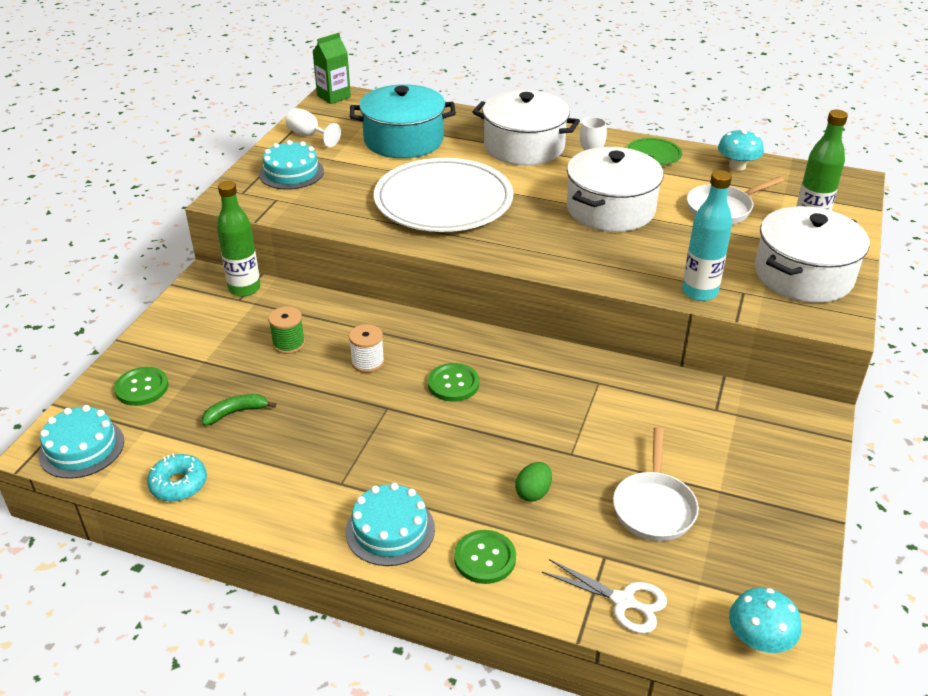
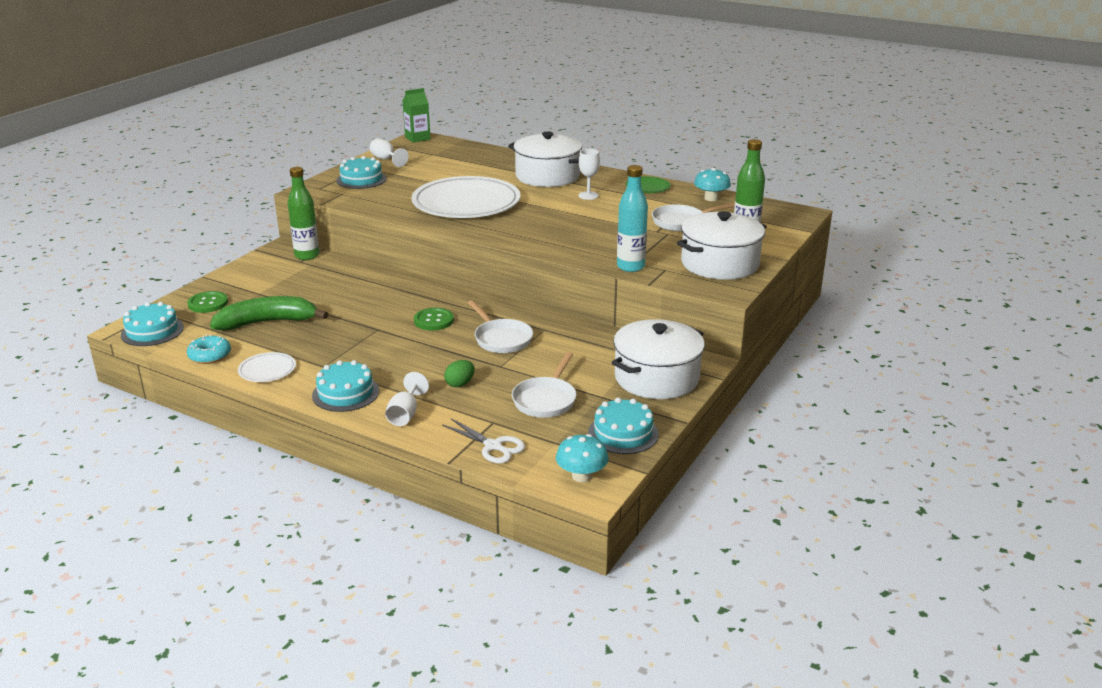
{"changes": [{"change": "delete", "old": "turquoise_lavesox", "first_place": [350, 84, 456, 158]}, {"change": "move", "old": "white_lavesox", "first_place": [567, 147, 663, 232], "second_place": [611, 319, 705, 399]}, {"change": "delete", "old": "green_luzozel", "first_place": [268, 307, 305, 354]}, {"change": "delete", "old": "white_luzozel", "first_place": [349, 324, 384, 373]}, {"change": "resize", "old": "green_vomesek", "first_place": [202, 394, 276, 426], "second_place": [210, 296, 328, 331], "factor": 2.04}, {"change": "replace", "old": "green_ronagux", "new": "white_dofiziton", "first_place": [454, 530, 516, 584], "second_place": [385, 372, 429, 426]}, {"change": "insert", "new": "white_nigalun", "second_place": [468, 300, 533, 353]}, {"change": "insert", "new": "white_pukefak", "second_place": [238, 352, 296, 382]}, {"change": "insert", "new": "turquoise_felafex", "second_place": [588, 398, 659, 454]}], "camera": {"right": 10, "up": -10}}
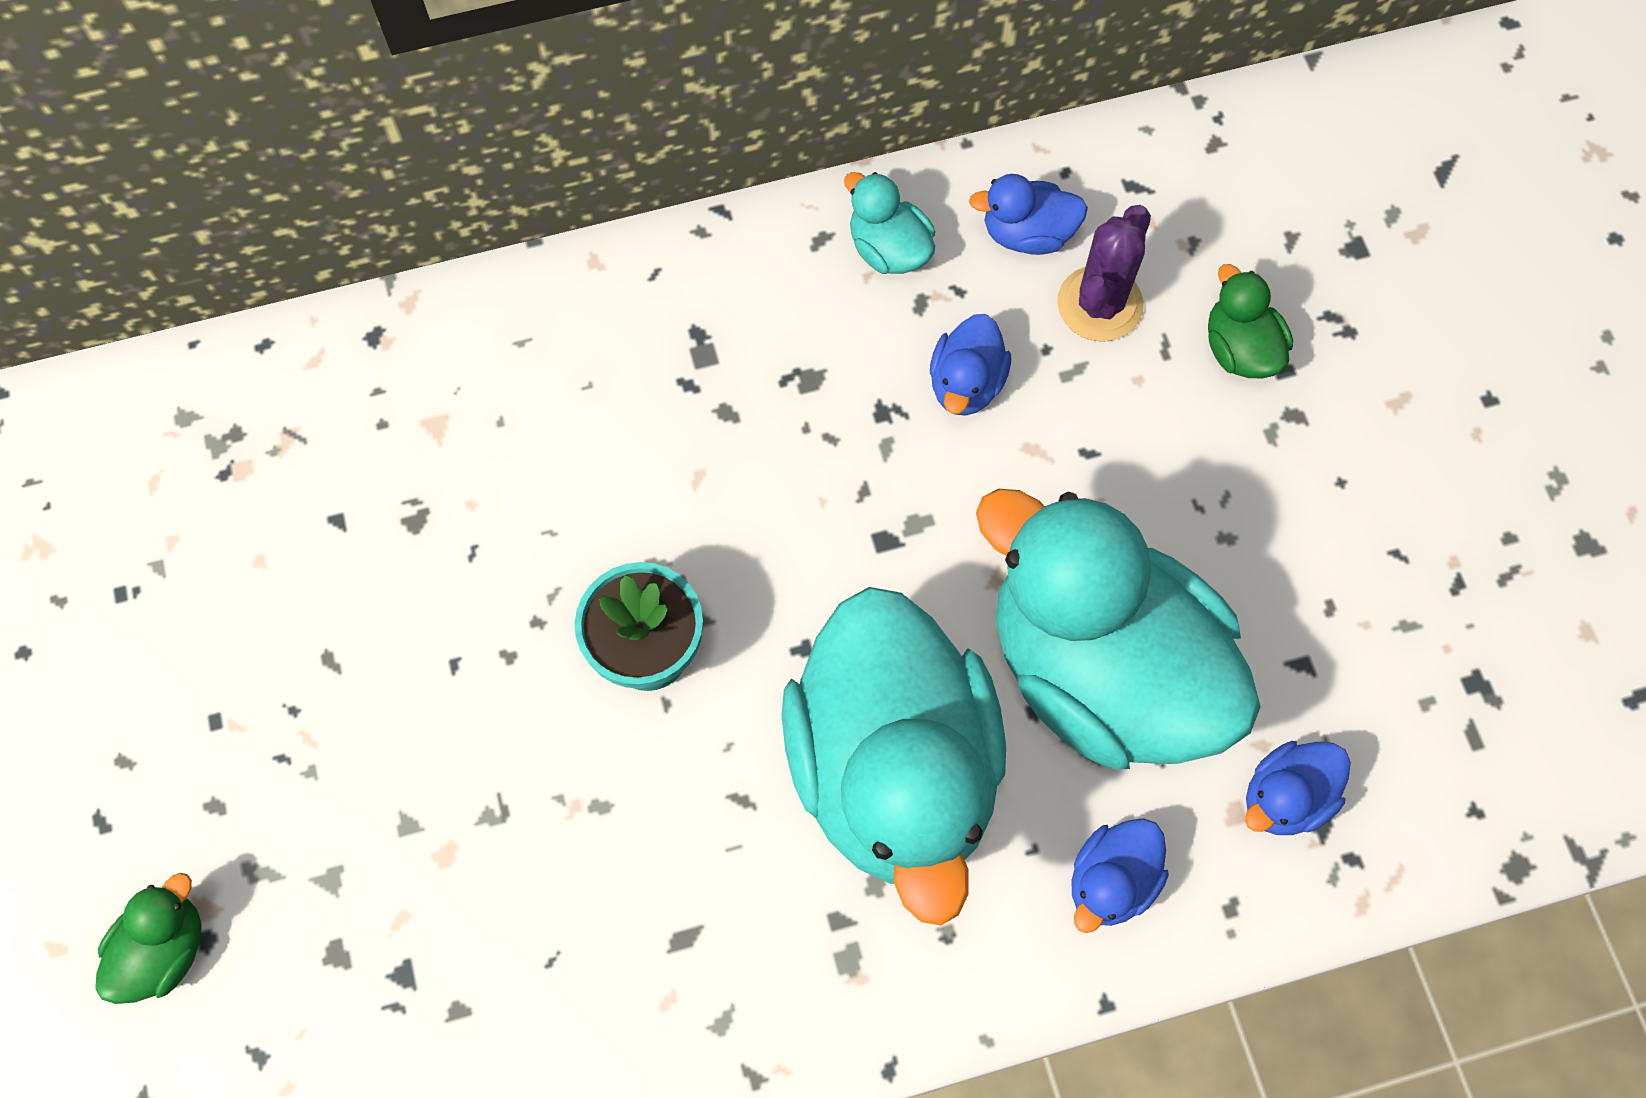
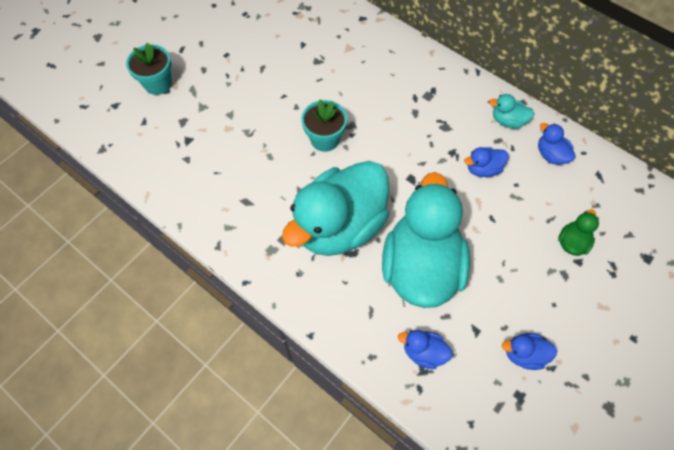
{"changes": [{"change": "rotate", "old": "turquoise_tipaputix", "first_place": [844, 172, 935, 274], "second_place": [489, 94, 535, 128], "degrees": -90}, {"change": "delete", "old": "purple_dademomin", "first_place": [1057, 205, 1151, 342]}, {"change": "move", "old": "blue_tipaputix", "first_place": [1072, 818, 1169, 933], "second_place": [502, 333, 557, 370]}, {"change": "replace", "old": "green_tipaputix", "new": "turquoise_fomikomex", "first_place": [95, 873, 202, 1004], "second_place": [126, 42, 172, 95]}], "camera": {"right": 55, "up": -5}}
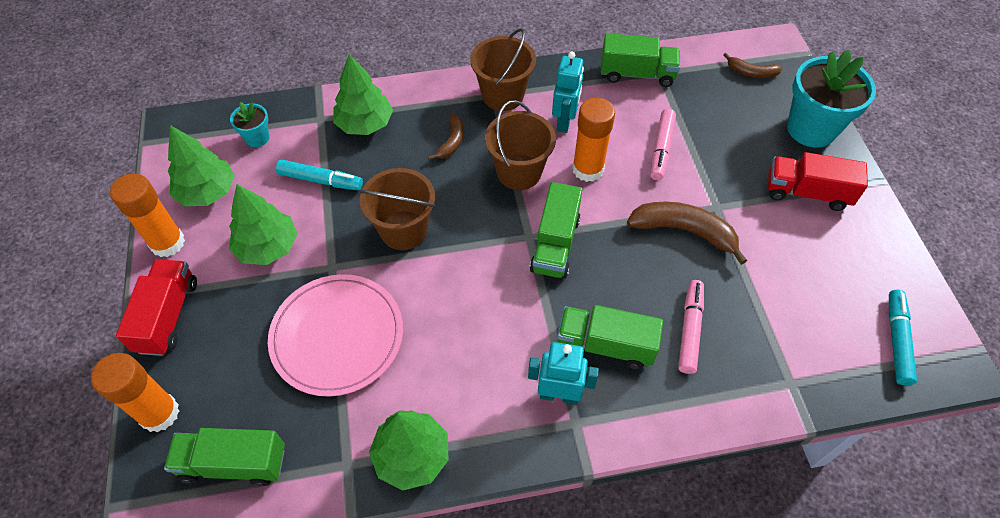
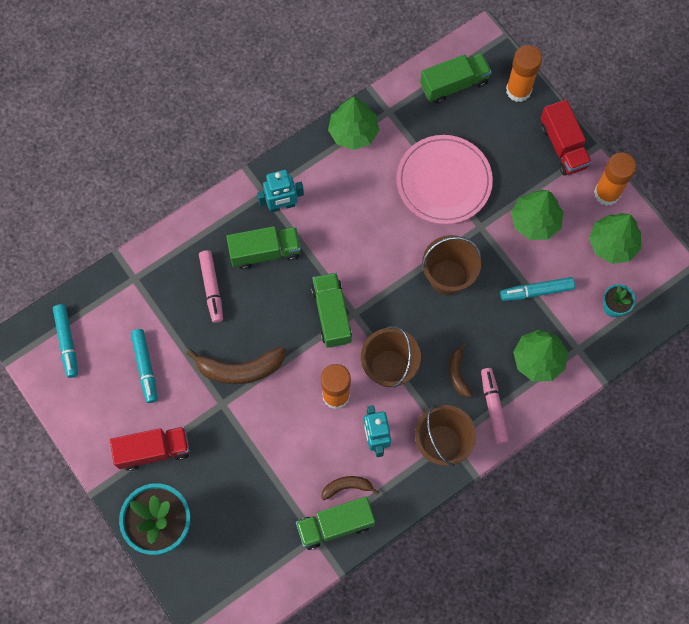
{"changes": [{"change": "move", "old": "brown_vomesek", "first_place": [723, 53, 783, 78], "second_place": [322, 476, 379, 500]}, {"change": "move", "old": "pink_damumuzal", "first_place": [650, 109, 676, 180], "second_place": [481, 368, 509, 444]}, {"change": "insert", "new": "turquoise_damumuzal", "second_place": [131, 329, 157, 403]}], "camera": {"right": 155, "up": 15}}
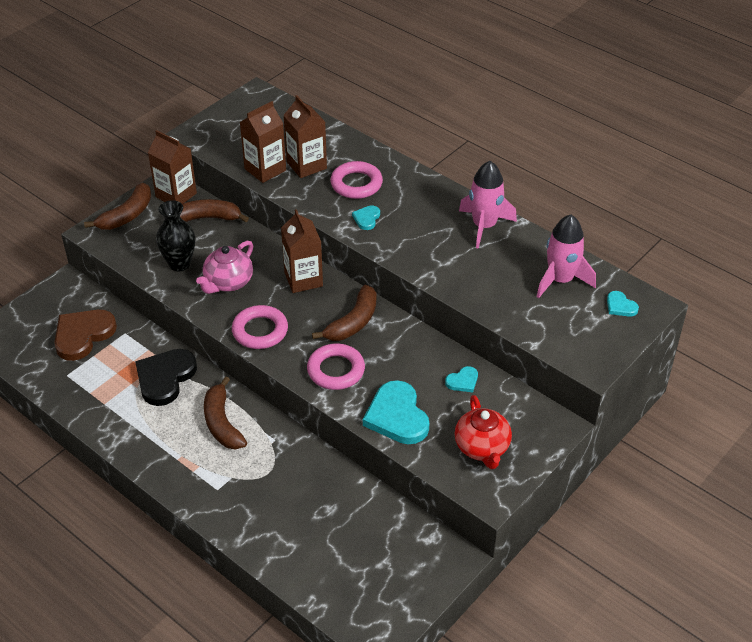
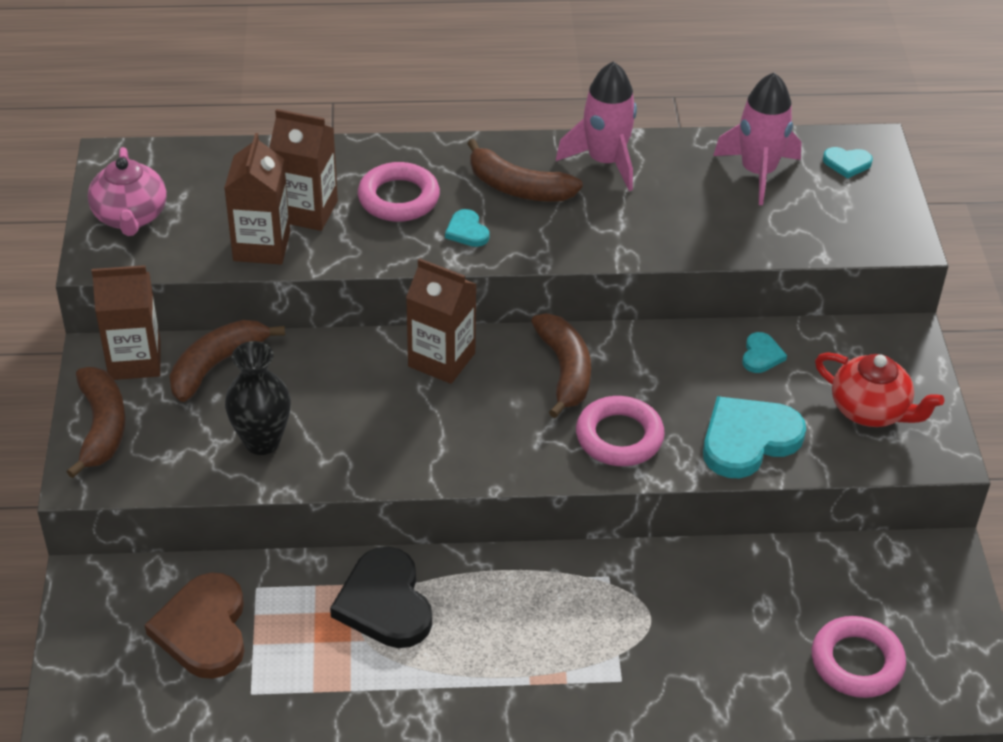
{"changes": [{"change": "move", "old": "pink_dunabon", "first_place": [196, 241, 253, 294], "second_place": [88, 147, 167, 236]}, {"change": "move", "old": "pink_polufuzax", "first_place": [232, 305, 288, 349], "second_place": [811, 616, 906, 698]}, {"change": "move", "old": "brown_vomesek", "first_place": [204, 376, 247, 449], "second_place": [467, 139, 583, 202]}, {"change": "rotate", "old": "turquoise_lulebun", "first_place": [363, 380, 429, 444], "second_place": [703, 396, 806, 478], "degrees": 120}], "camera": {"right": -45, "up": 0}}
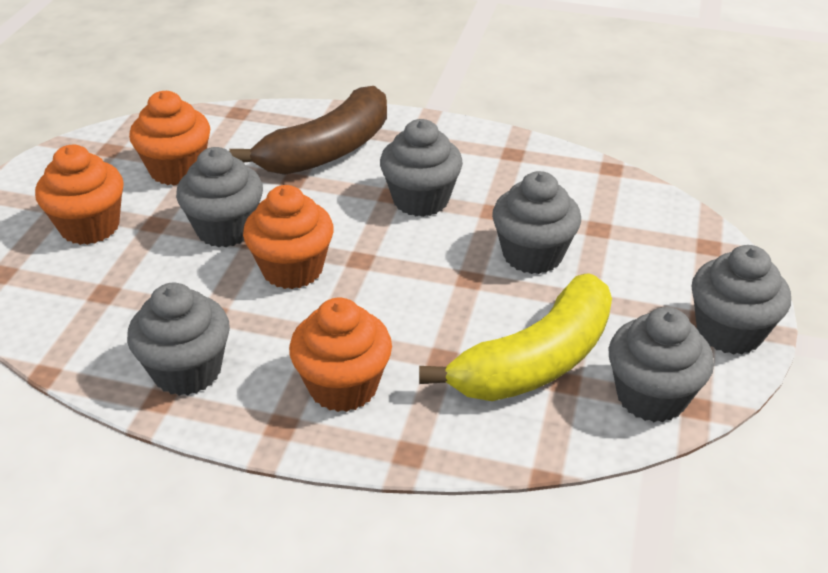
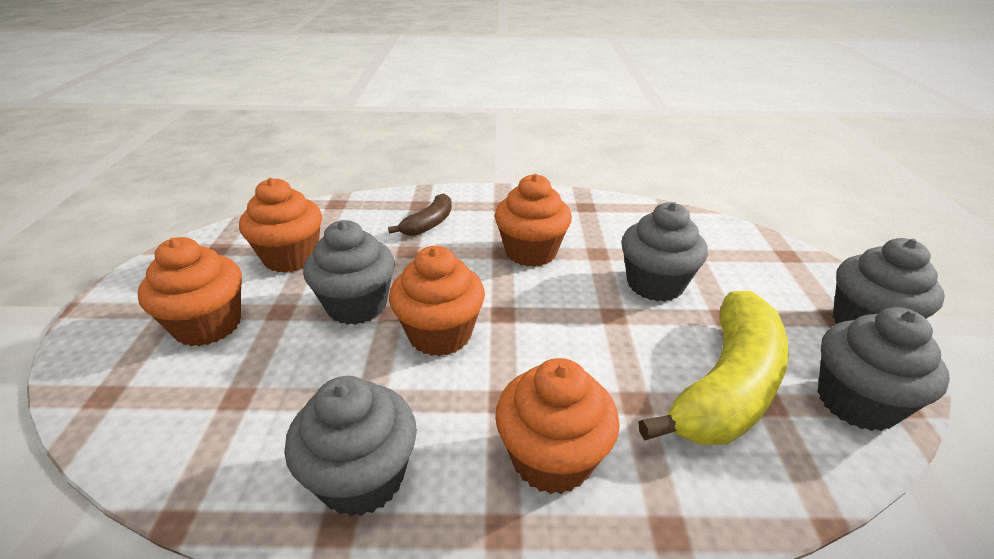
{"changes": [{"change": "resize", "old": "brown_vomesek", "first_place": [229, 86, 387, 175], "second_place": [388, 194, 452, 236], "factor": 0.5}, {"change": "recolor", "old": "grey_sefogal", "new": "orange_sefogal", "first_place": [380, 119, 463, 217], "second_place": [495, 174, 572, 267]}], "camera": {"right": -15, "up": -5}}
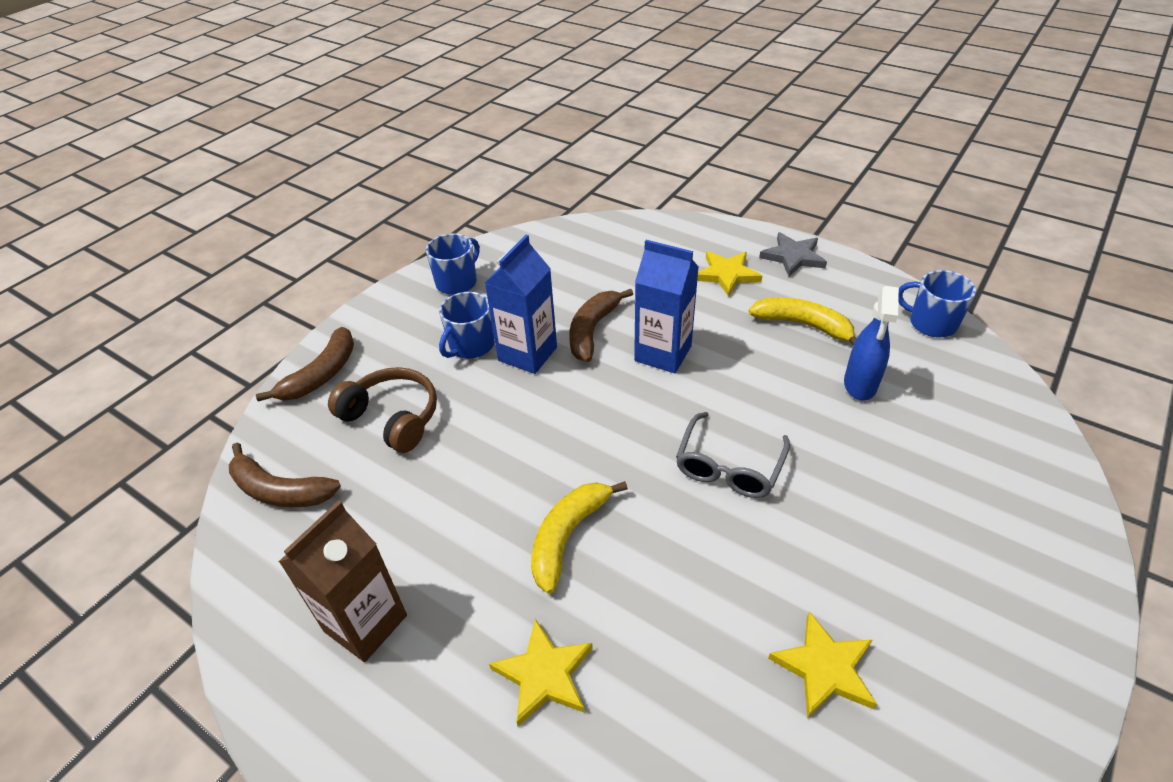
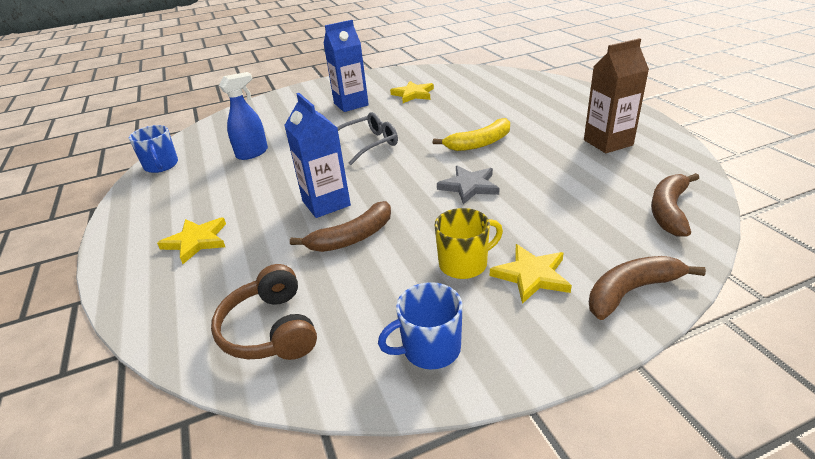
{"changes": [{"change": "move", "old": "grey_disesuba", "first_place": [759, 232, 827, 277], "second_place": [437, 166, 499, 204]}, {"change": "move", "old": "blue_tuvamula", "first_place": [485, 235, 557, 374], "second_place": [323, 20, 369, 112]}, {"change": "recolor", "old": "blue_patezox", "new": "yellow_patezox", "first_place": [439, 292, 495, 359], "second_place": [434, 208, 503, 279]}, {"change": "delete", "old": "yellow_vomesek", "first_place": [748, 297, 856, 346]}, {"change": "move", "old": "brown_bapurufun", "first_place": [328, 367, 437, 453], "second_place": [211, 264, 317, 360]}, {"change": "rotate", "old": "brown_vomesek", "first_place": [229, 443, 341, 507], "second_place": [651, 173, 699, 237], "degrees": -120}, {"change": "move", "old": "yellow_disesuba", "first_place": [489, 619, 593, 726], "second_place": [490, 244, 572, 304]}], "camera": {"right": -145, "up": -10}}
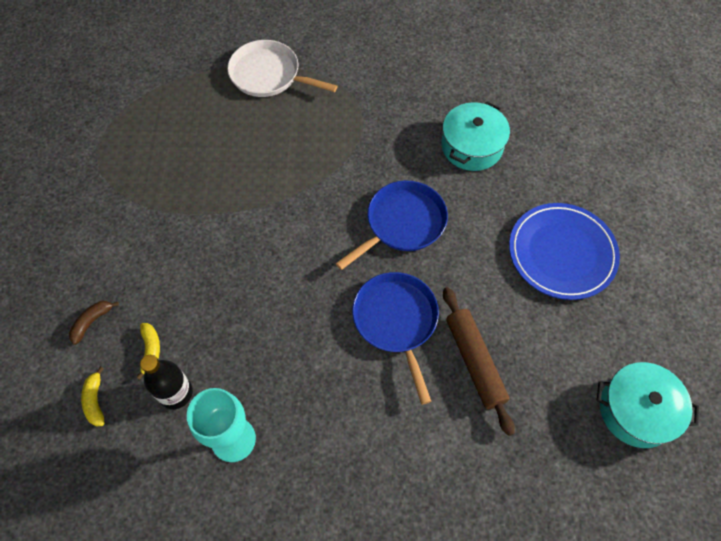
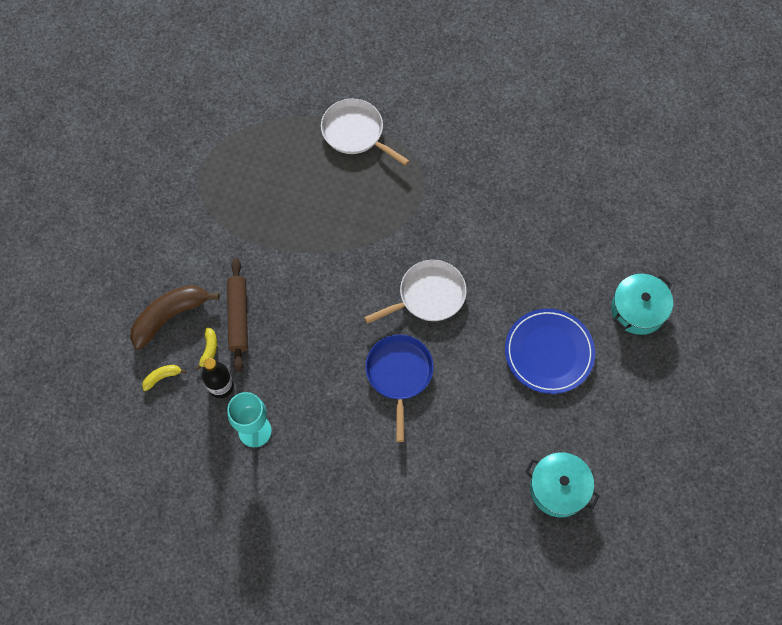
{"changes": [{"change": "move", "old": "turquoise_lavesox", "first_place": [441, 102, 510, 171], "second_place": [611, 274, 673, 335]}, {"change": "recolor", "old": "blue_nigalun", "new": "white_nigalun", "first_place": [336, 181, 448, 270], "second_place": [364, 260, 467, 324]}, {"change": "move", "old": "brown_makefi", "first_place": [443, 287, 515, 436], "second_place": [227, 258, 248, 372]}, {"change": "resize", "old": "brown_vomesek", "first_place": [69, 301, 119, 345], "second_place": [130, 285, 219, 350], "factor": 2.18}, {"change": "rotate", "old": "yellow_vomesek", "first_place": [81, 367, 105, 426], "second_place": [142, 365, 186, 391], "degrees": 60}], "camera": {"right": 15, "up": 5}}
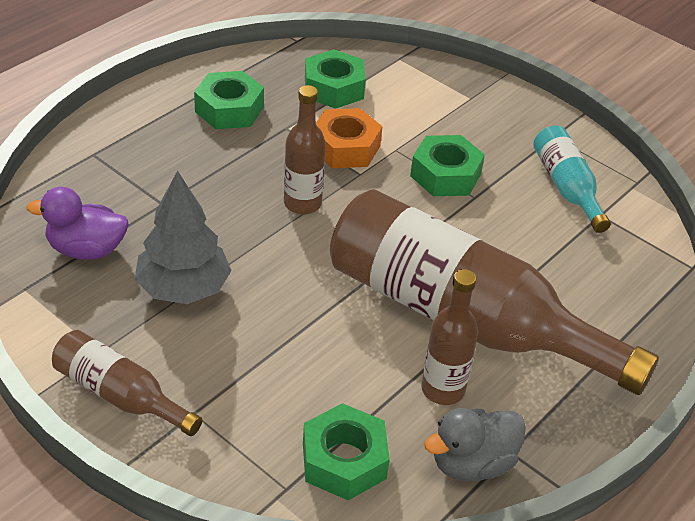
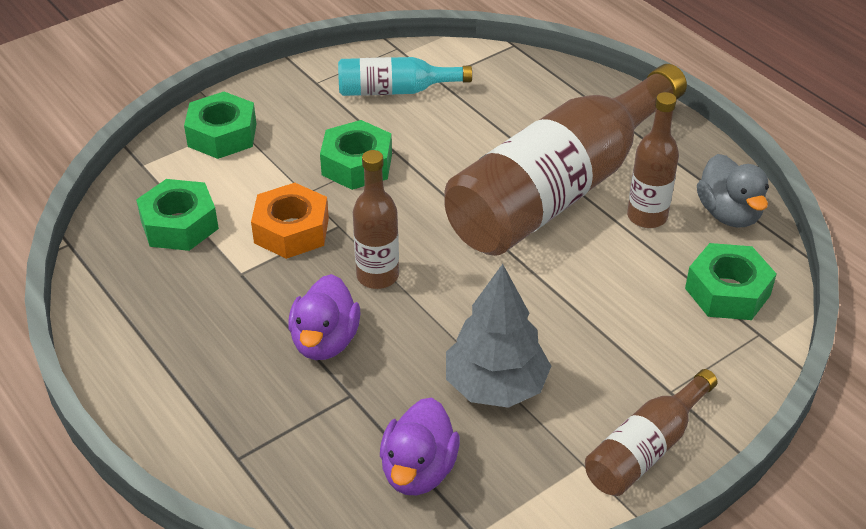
{"changes": [{"change": "move", "old": "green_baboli", "first_place": [194, 71, 264, 129], "second_place": [184, 92, 256, 159]}, {"change": "insert", "new": "purple_tipaputix", "second_place": [288, 274, 360, 360]}], "camera": {"right": -75, "up": 0}}
